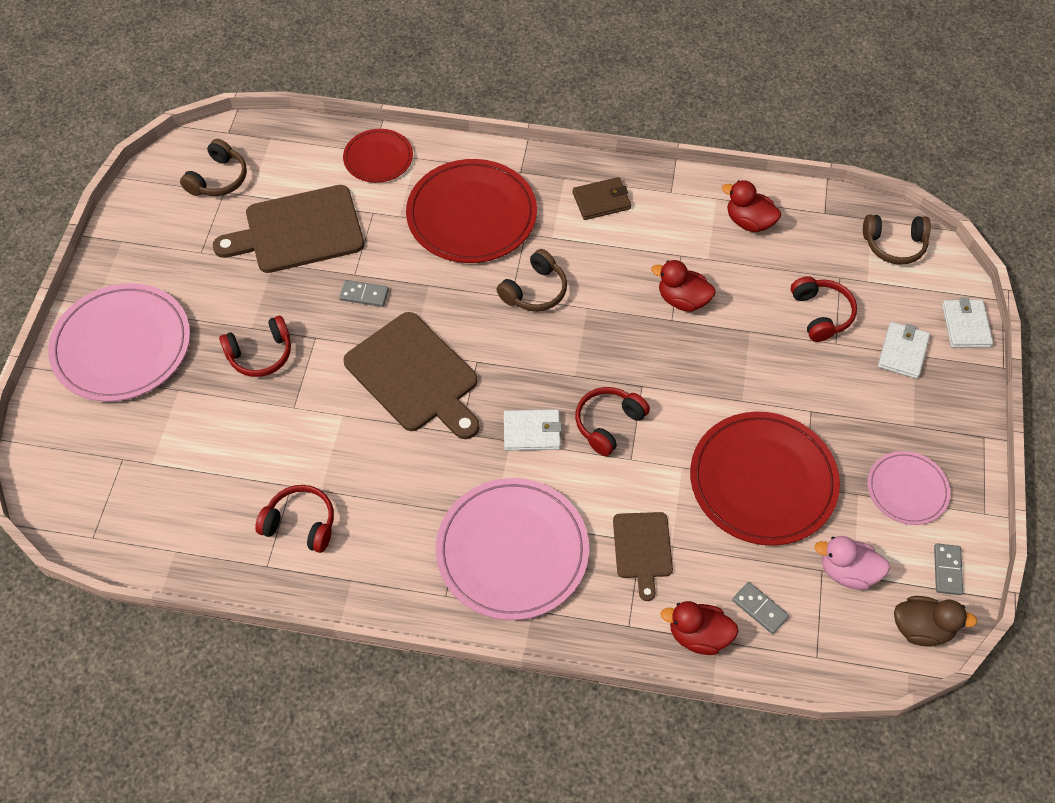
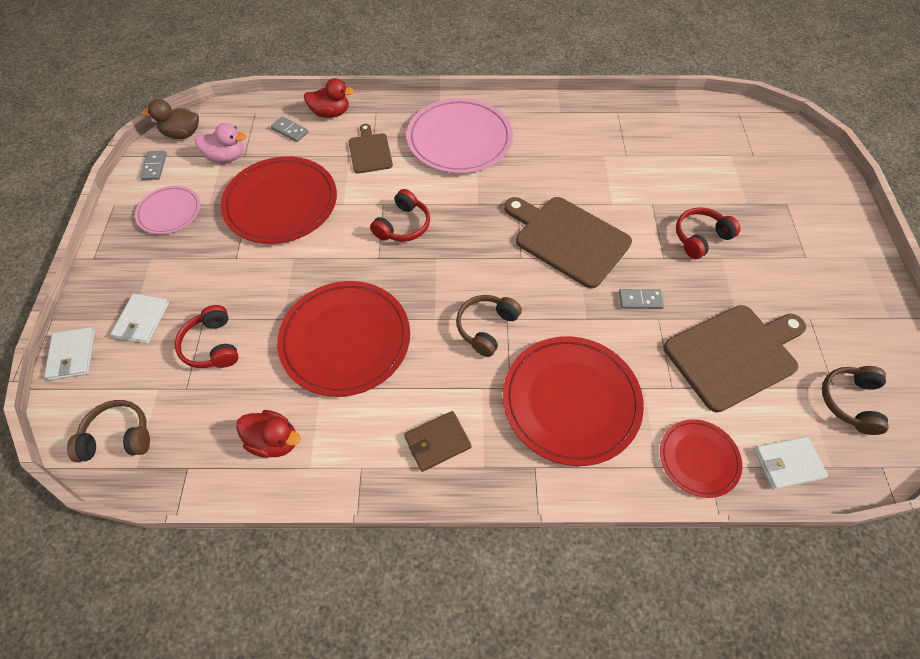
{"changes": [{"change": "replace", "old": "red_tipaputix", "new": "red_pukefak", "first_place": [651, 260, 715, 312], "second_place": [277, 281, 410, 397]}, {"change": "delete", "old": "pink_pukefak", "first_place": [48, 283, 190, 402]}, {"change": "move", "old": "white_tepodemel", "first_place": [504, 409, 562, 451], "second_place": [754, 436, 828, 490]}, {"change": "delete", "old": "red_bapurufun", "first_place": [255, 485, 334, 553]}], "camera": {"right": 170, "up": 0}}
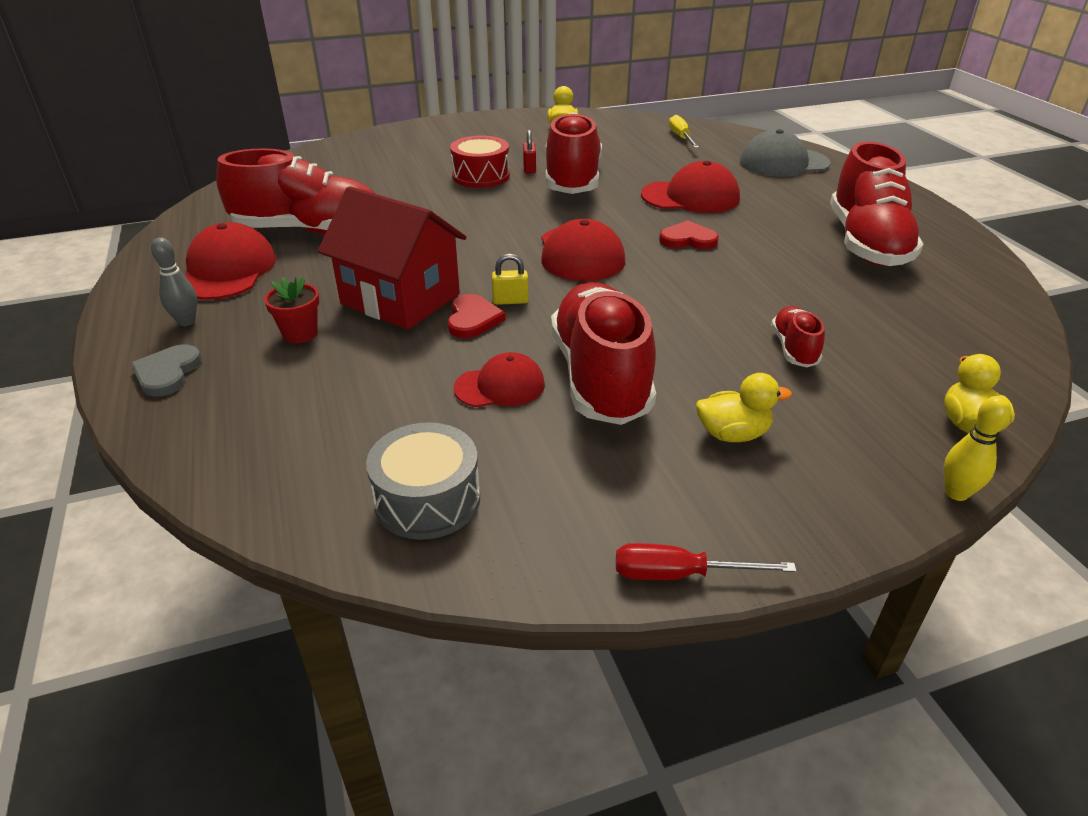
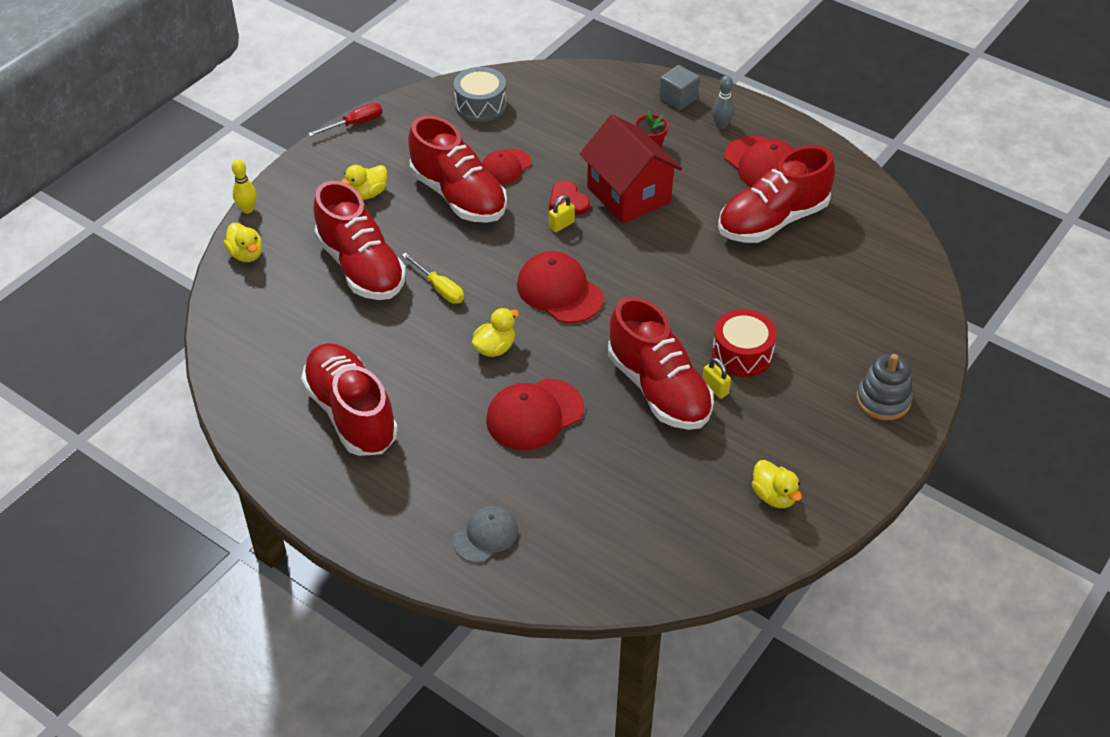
{"changes": [{"change": "move", "old": "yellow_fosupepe", "first_place": [669, 115, 699, 148], "second_place": [402, 253, 464, 304]}, {"change": "resize", "old": "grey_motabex", "first_place": [740, 129, 831, 177], "second_place": [453, 506, 518, 563], "factor": 0.64}, {"change": "recolor", "old": "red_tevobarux", "new": "yellow_tevobarux", "first_place": [523, 130, 536, 173], "second_place": [703, 358, 731, 399]}, {"change": "rotate", "old": "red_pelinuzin", "first_place": [318, 186, 466, 330], "second_place": [580, 114, 682, 224], "degrees": 60}, {"change": "replace", "old": "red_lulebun", "new": "yellow_tipaputix", "first_place": [659, 220, 719, 249], "second_place": [472, 308, 519, 357]}, {"change": "resize", "old": "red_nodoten", "first_place": [771, 306, 825, 367], "second_place": [313, 181, 406, 300], "factor": 2.13}, {"change": "replace", "old": "grey_lulebun", "new": "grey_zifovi", "first_place": [131, 344, 202, 397], "second_place": [659, 65, 700, 110]}, {"change": "insert", "new": "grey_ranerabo", "second_place": [856, 354, 913, 421]}], "camera": {"right": 145, "up": 10}}
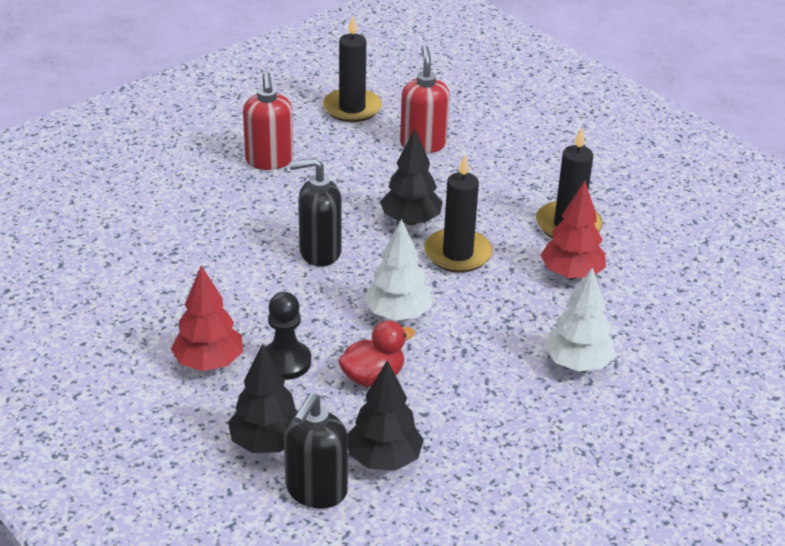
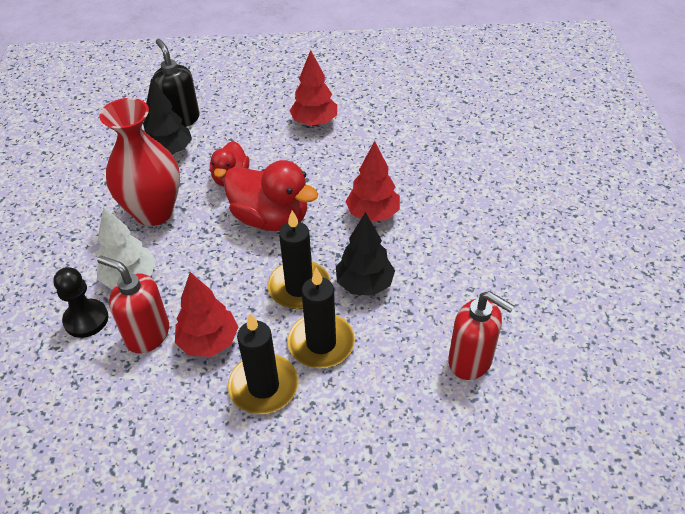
{"changes": [{"change": "move", "old": "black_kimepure", "first_place": [323, 16, 382, 122], "second_place": [287, 268, 355, 368]}, {"change": "move", "old": "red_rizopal", "first_place": [243, 72, 293, 170], "second_place": [97, 256, 169, 354]}, {"change": "replace", "old": "black_rizopal", "new": "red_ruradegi", "first_place": [289, 158, 342, 267], "second_place": [345, 141, 400, 222]}, {"change": "replace", "old": "white_ruradegi", "new": "red_tipaputix", "first_place": [364, 219, 432, 321], "second_place": [224, 160, 318, 231]}, {"change": "move", "old": "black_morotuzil", "first_place": [265, 292, 311, 380], "second_place": [53, 267, 108, 338]}, {"change": "delete", "old": "black_ruradegi", "first_place": [228, 344, 297, 453]}, {"change": "insert", "new": "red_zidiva", "second_place": [99, 98, 180, 226]}], "camera": {"right": 130, "up": 10}}
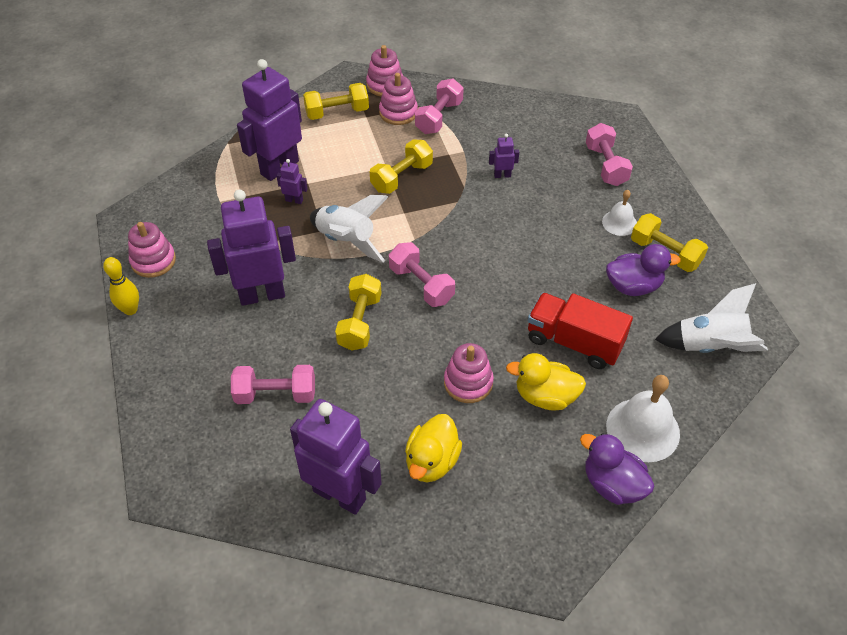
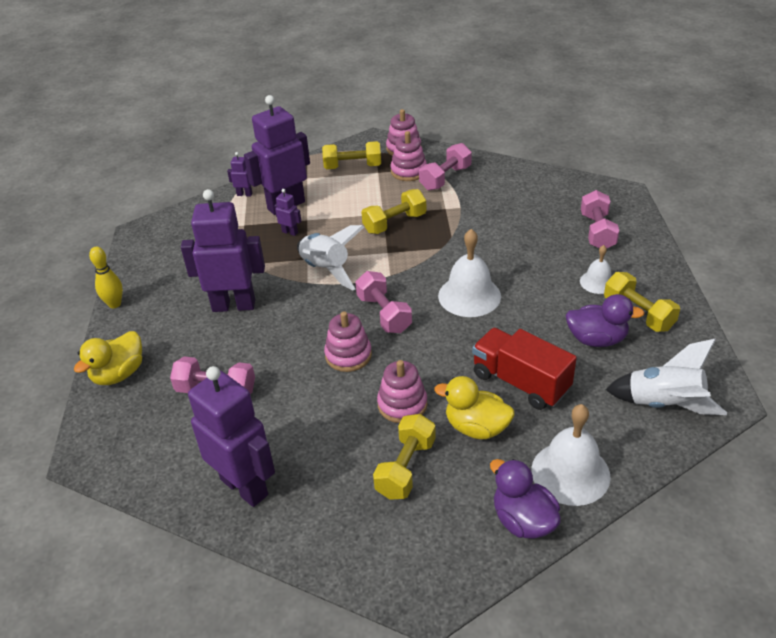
{"changes": [{"change": "move", "old": "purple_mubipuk", "first_place": [489, 134, 519, 178], "second_place": [227, 152, 253, 197]}, {"change": "move", "old": "pink_ranerabo", "first_place": [128, 222, 176, 278], "second_place": [324, 311, 372, 372]}, {"change": "move", "old": "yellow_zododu", "first_place": [335, 274, 381, 351], "second_place": [373, 414, 436, 500]}, {"change": "move", "old": "yellow_tipaputix", "first_place": [405, 414, 462, 482], "second_place": [74, 331, 142, 385]}, {"change": "insert", "new": "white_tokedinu", "second_place": [438, 229, 501, 317]}], "camera": {"right": 15, "up": -10}}
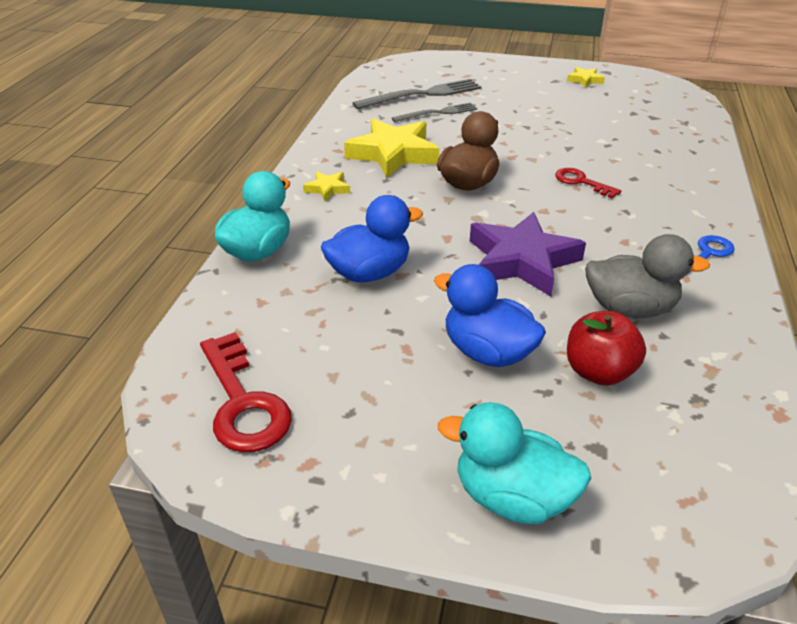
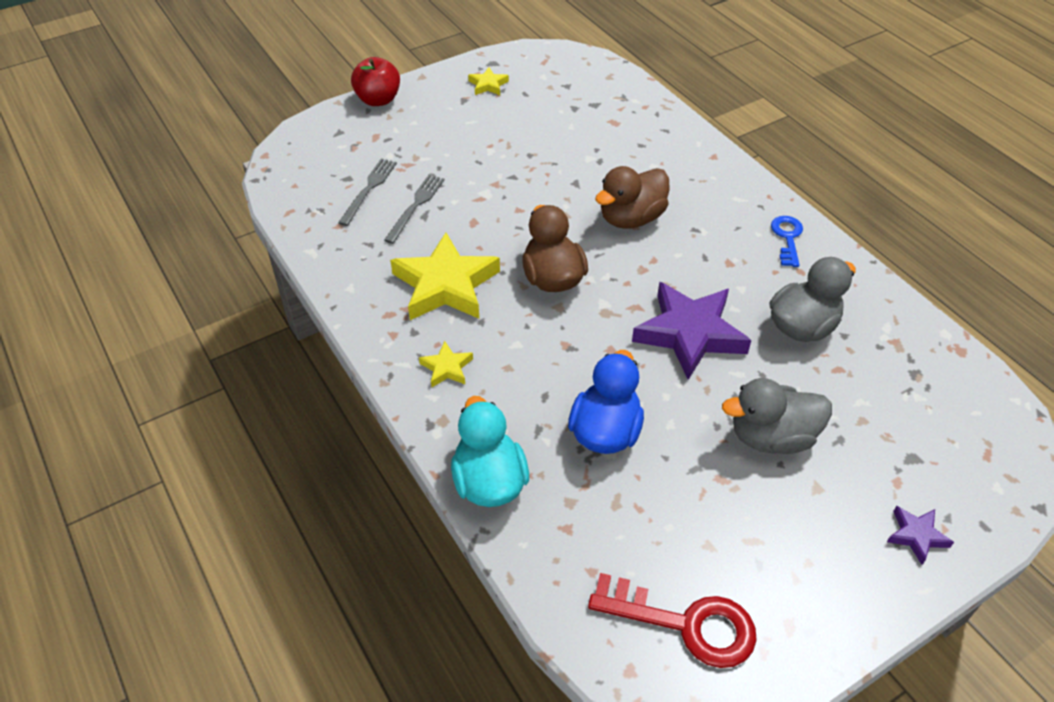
{"changes": [{"change": "resize", "old": "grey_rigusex", "first_place": [353, 79, 481, 109], "second_place": [338, 158, 397, 226], "factor": 0.63}, {"change": "replace", "old": "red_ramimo", "new": "brown_tipaputix", "first_place": [555, 168, 621, 199], "second_place": [595, 166, 669, 229]}, {"change": "recolor", "old": "blue_tipaputix", "new": "grey_tipaputix", "first_place": [434, 264, 546, 367], "second_place": [722, 378, 832, 454]}, {"change": "move", "old": "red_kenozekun", "first_place": [567, 311, 646, 386], "second_place": [351, 57, 400, 106]}, {"change": "replace", "old": "turquoise_tipaputix", "new": "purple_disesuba", "first_place": [438, 402, 591, 524], "second_place": [887, 506, 954, 565]}], "camera": {"right": -45, "up": 10}}
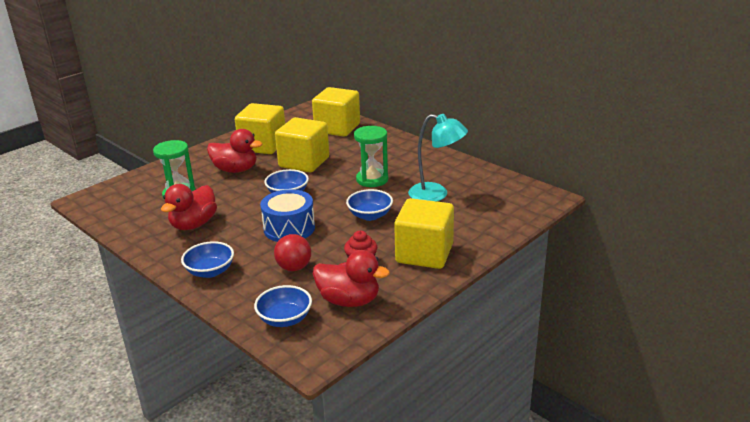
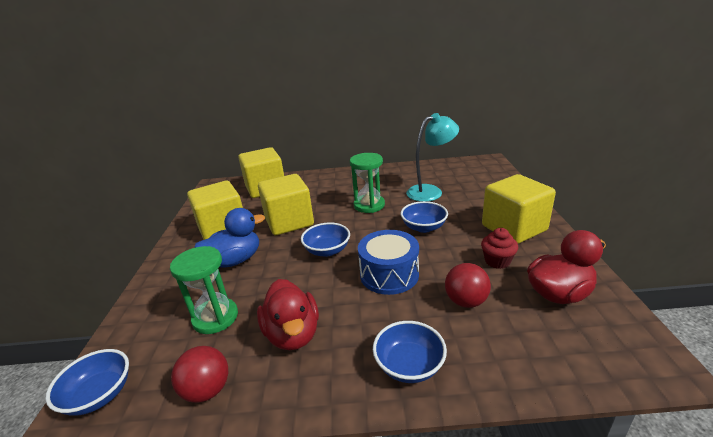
{"changes": [{"change": "recolor", "old": "red_tipaputix", "new": "blue_tipaputix", "first_place": [207, 129, 263, 173], "second_place": [194, 208, 265, 268]}, {"change": "move", "old": "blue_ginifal", "first_place": [254, 285, 312, 327], "second_place": [45, 349, 129, 416]}, {"change": "insert", "new": "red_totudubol", "second_place": [171, 346, 228, 403]}], "camera": {"right": -45, "up": 0}}
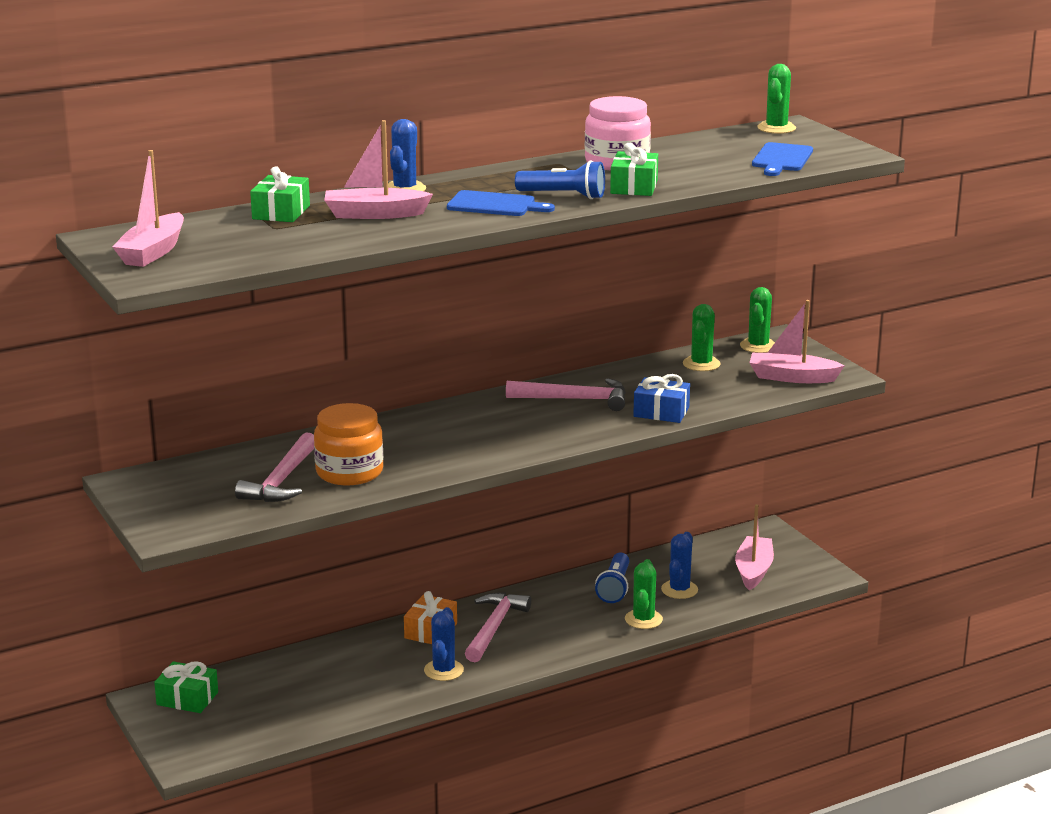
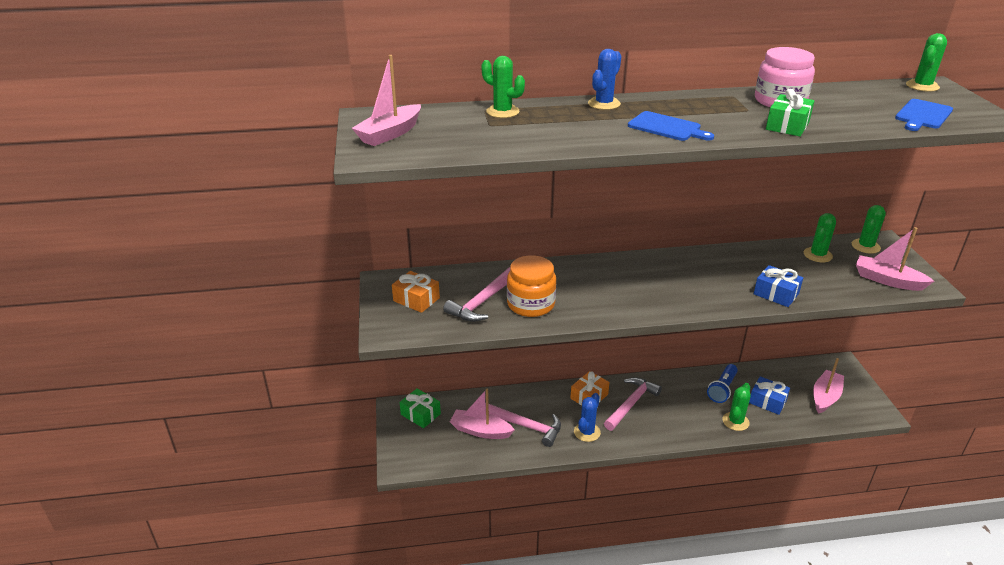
{"changes": [{"change": "move", "old": "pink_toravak", "first_place": [324, 120, 433, 219], "second_place": [450, 388, 515, 439]}, {"change": "delete", "old": "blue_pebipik", "first_place": [515, 160, 605, 199]}, {"change": "replace", "old": "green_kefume", "new": "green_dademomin", "first_place": [250, 166, 310, 222], "second_place": [481, 56, 525, 118]}, {"change": "move", "old": "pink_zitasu", "first_place": [506, 378, 626, 411], "second_place": [485, 404, 561, 447]}, {"change": "replace", "old": "blue_dademomin", "new": "blue_kefume", "first_place": [661, 532, 698, 599], "second_place": [749, 376, 790, 415]}, {"change": "insert", "new": "orange_kefume", "second_place": [392, 271, 440, 313]}], "camera": {"right": 20, "up": 10}}
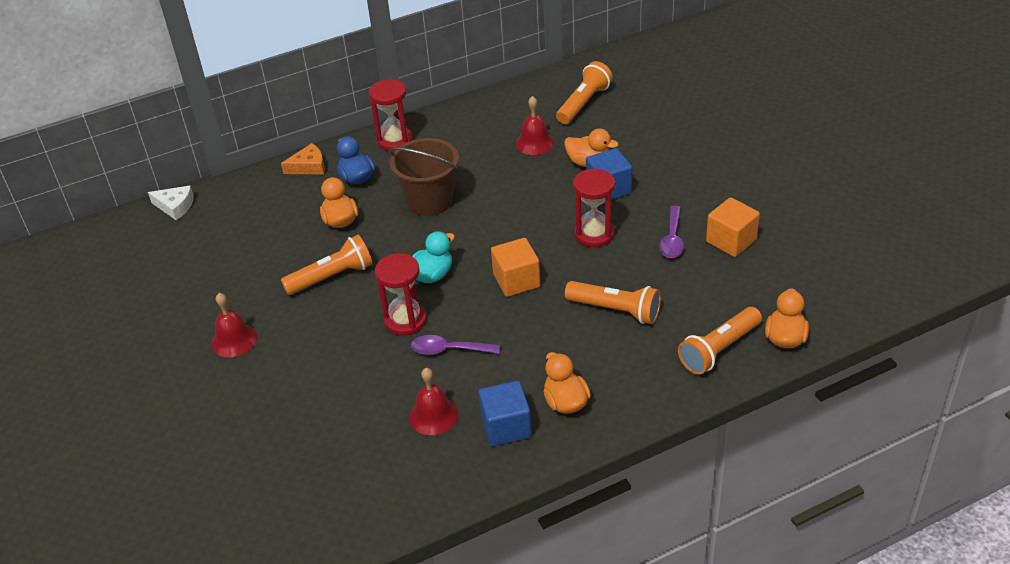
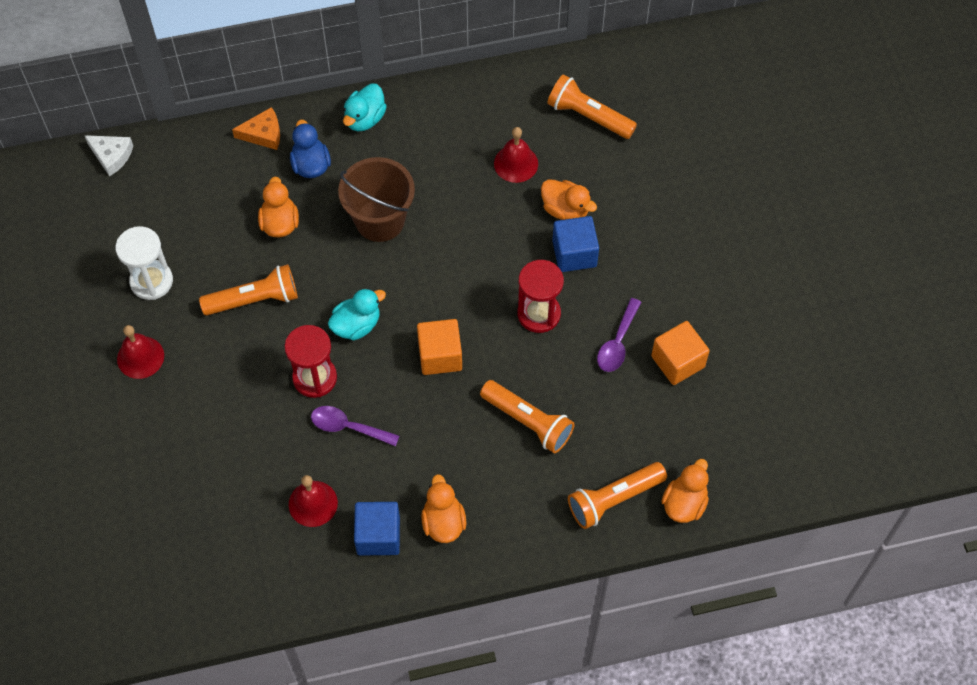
{"changes": [{"change": "rotate", "old": "orange_pebipik", "first_place": [556, 61, 613, 124], "second_place": [547, 74, 637, 139], "degrees": -105}, {"change": "replace", "old": "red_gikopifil", "new": "turquoise_tipaputix", "first_place": [369, 79, 413, 151], "second_place": [343, 84, 387, 131]}, {"change": "insert", "new": "white_gikopifil", "second_place": [116, 226, 173, 300]}], "camera": {"right": 10, "up": 20}}
